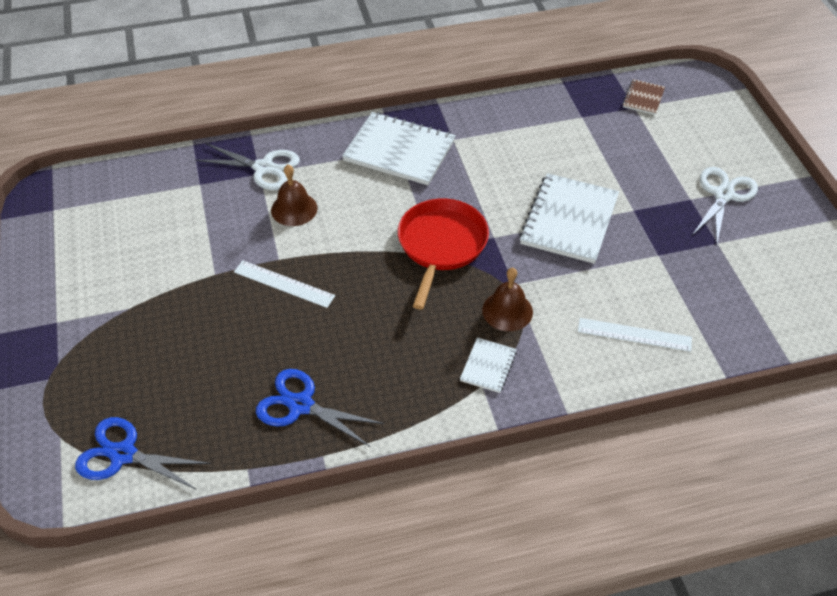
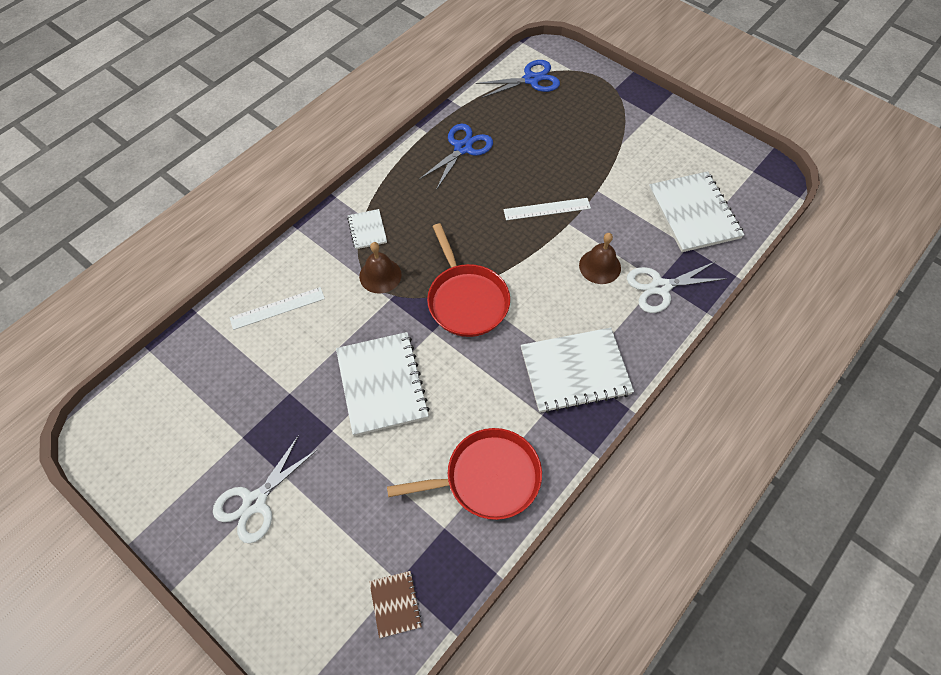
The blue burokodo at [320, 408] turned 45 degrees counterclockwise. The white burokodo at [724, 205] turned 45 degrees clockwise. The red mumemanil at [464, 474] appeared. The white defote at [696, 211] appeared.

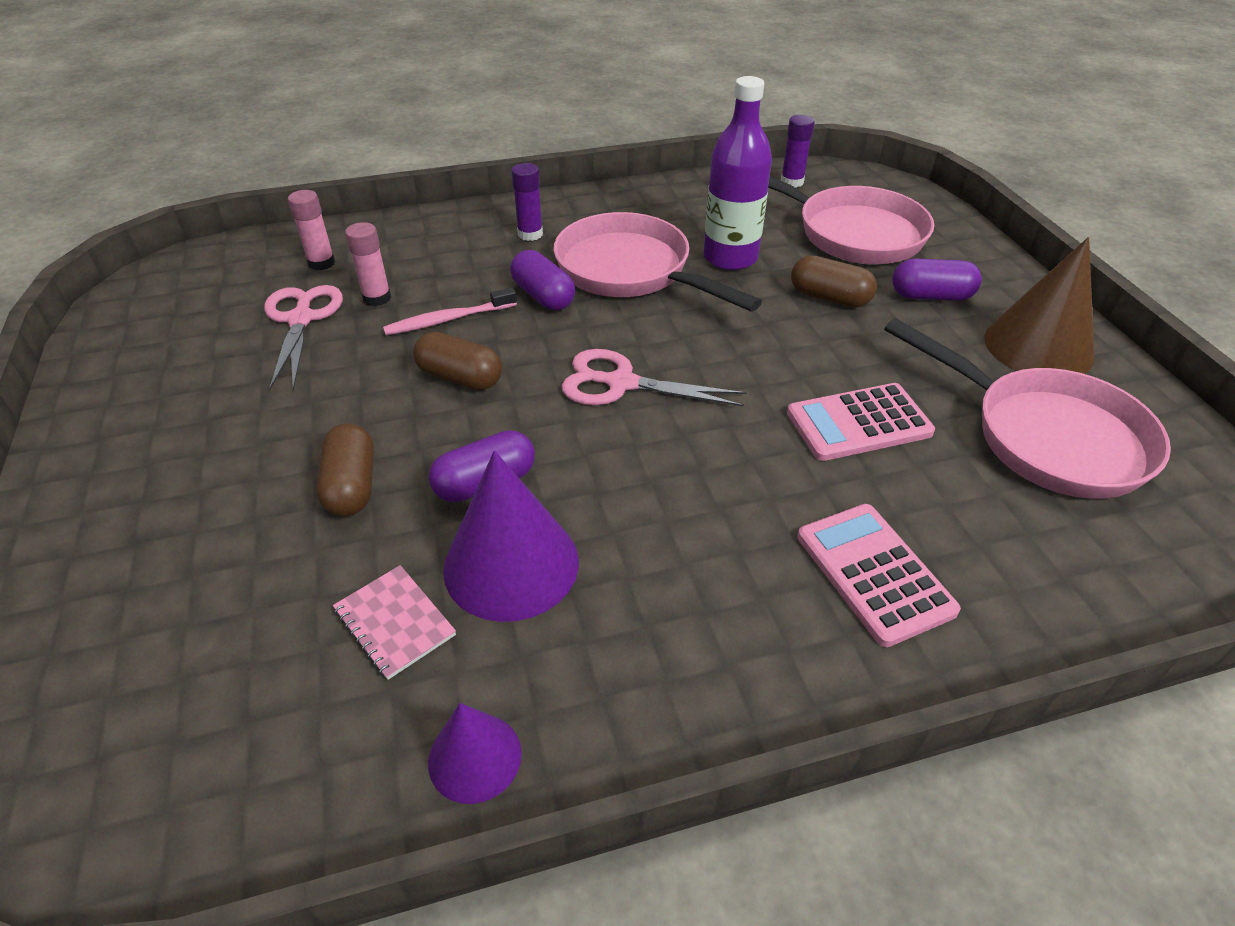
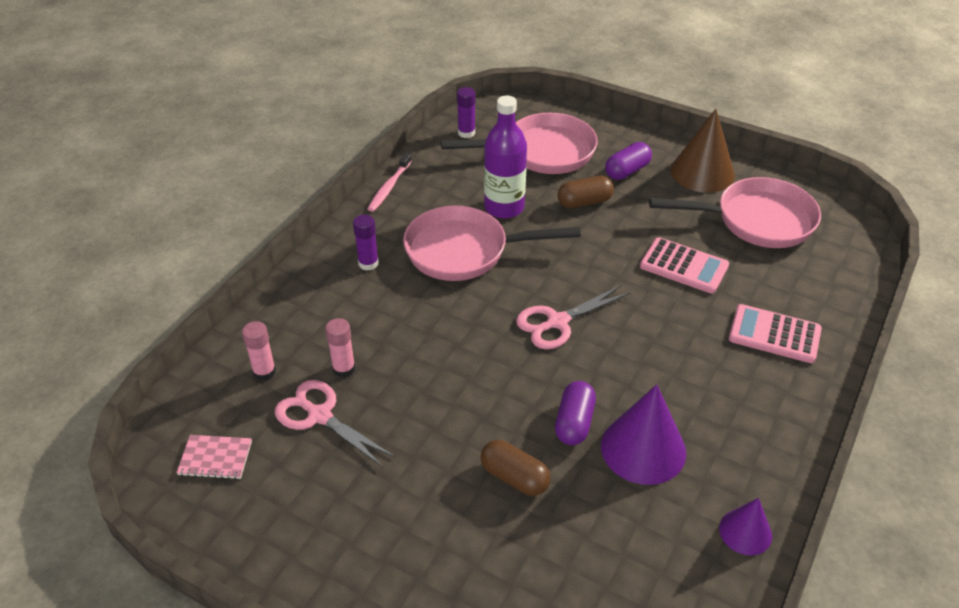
The pink defote moved from [394, 622] to [214, 457]. The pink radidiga moved from [450, 311] to [390, 182]. The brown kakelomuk at [457, 361] disappeared. The purple kakelomuk at [542, 280] disappeared. The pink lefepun at [861, 422] turned 90 degrees counterclockwise.

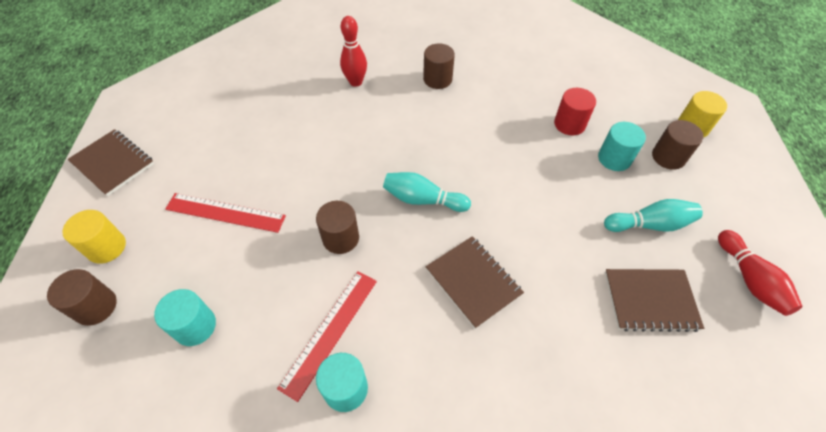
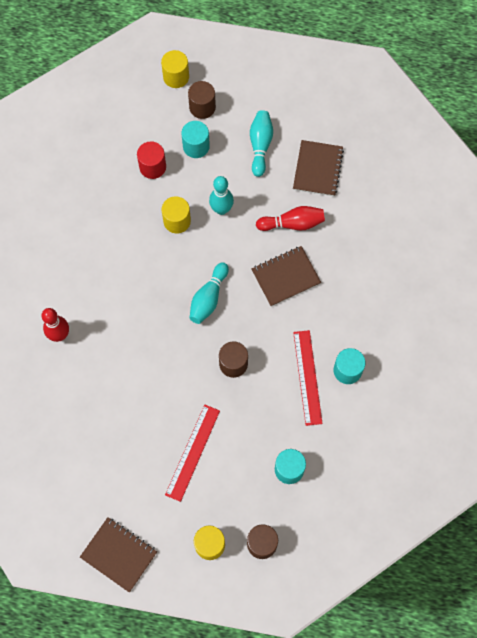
The brown defote at [111, 162] turned 75 degrees clockwise. The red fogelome at [327, 336] turned 45 degrees clockwise. The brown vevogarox at [439, 66] disappeared. The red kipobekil moved from [760, 273] to [290, 218]. The yellow vevogarox at [176, 215] appeared. The turquoise kipobekil at [221, 195] appeared.

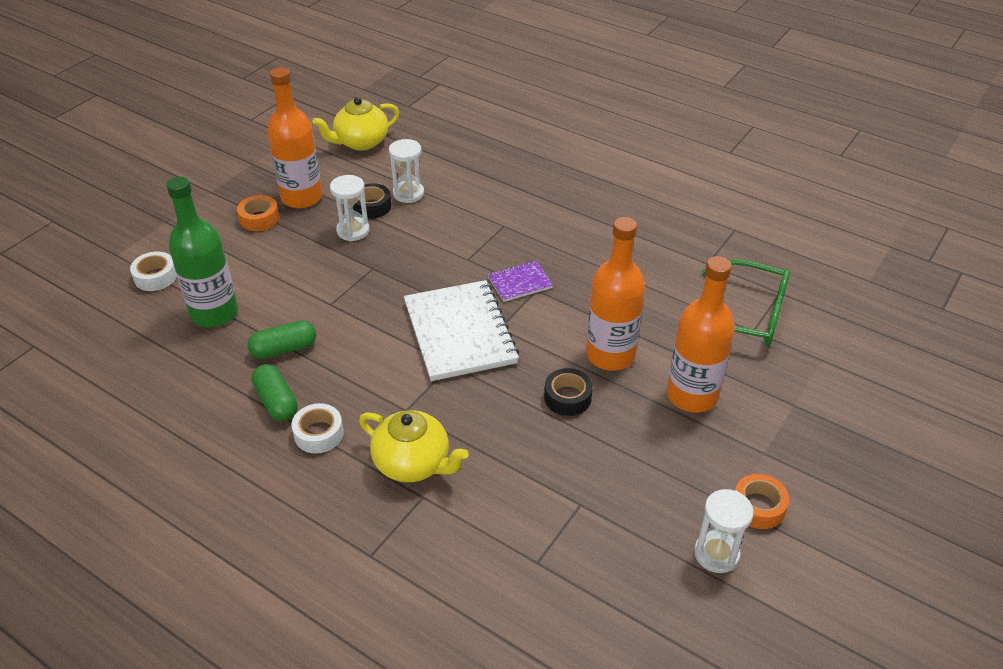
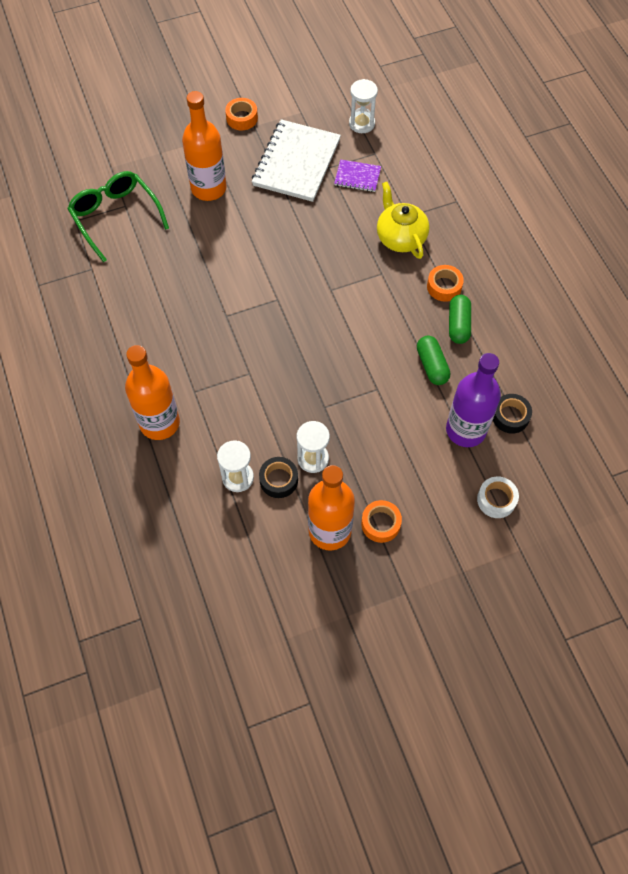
The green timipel at [202, 252] became the purple timipel at [473, 400]. The green kakelomuk at [281, 339] turned 60 degrees clockwise. The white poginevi at [317, 428] became the orange poginevi at [445, 283]. The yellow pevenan at [355, 124] disappeared. The white defote moved from [461, 330] to [296, 160]. The purple defote moved from [520, 281] to [357, 175]. The black poginevi moved from [568, 392] to [512, 414]. The orange timipel moved from [615, 294] to [152, 392]. The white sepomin moved from [724, 531] to [363, 106].

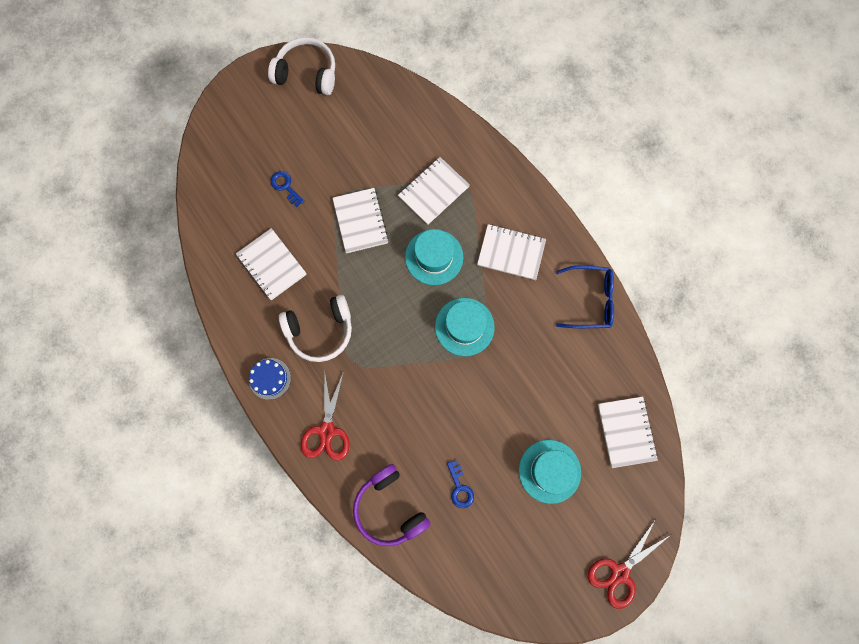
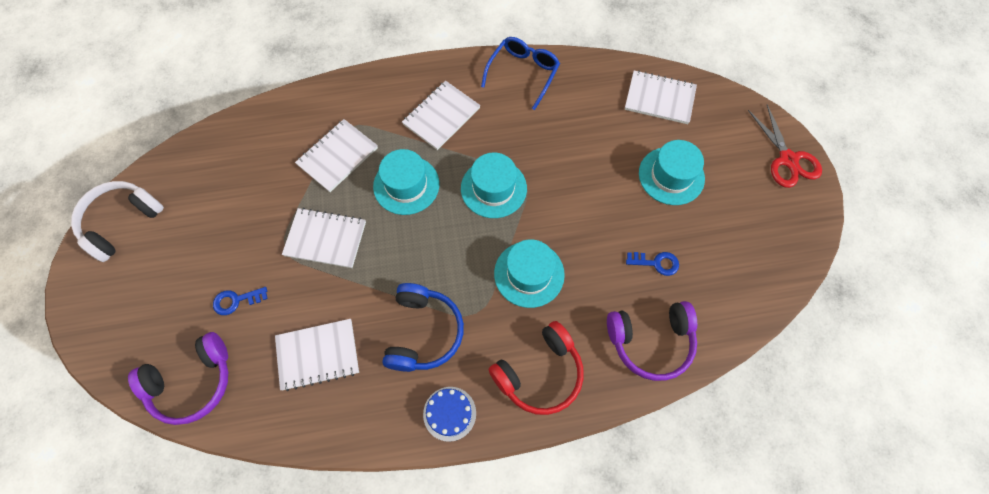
The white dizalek at [315, 328] became the blue dizalek at [423, 327]. The red burokodo at [325, 415] was replaced by the red dizalek at [536, 368]. The white defote at [434, 191] turned 60 degrees clockwise. The purple dizalek at [178, 378] appeared. The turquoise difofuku at [529, 273] appeared.

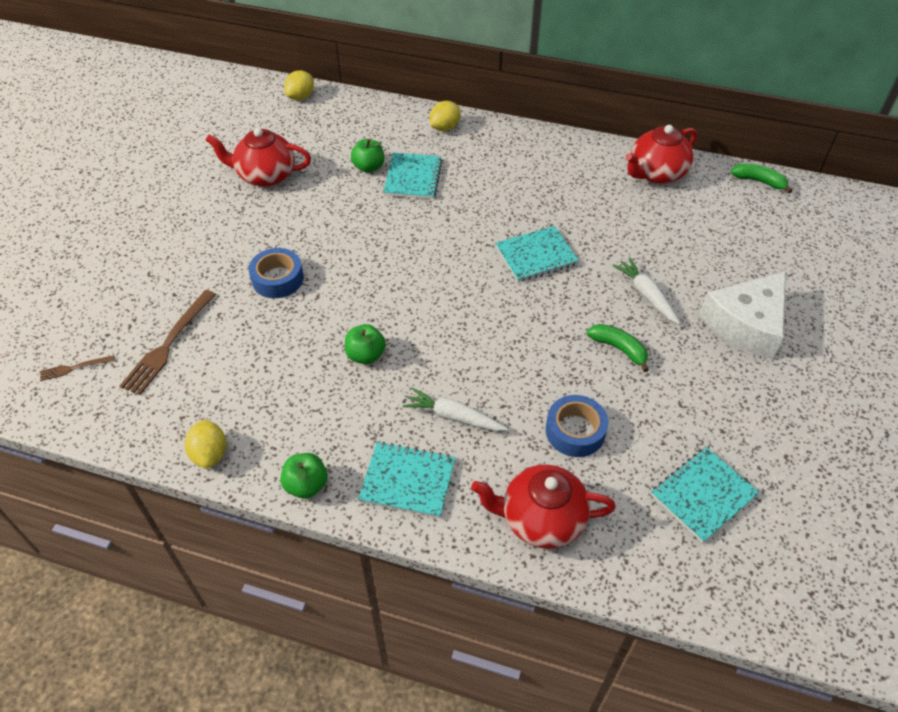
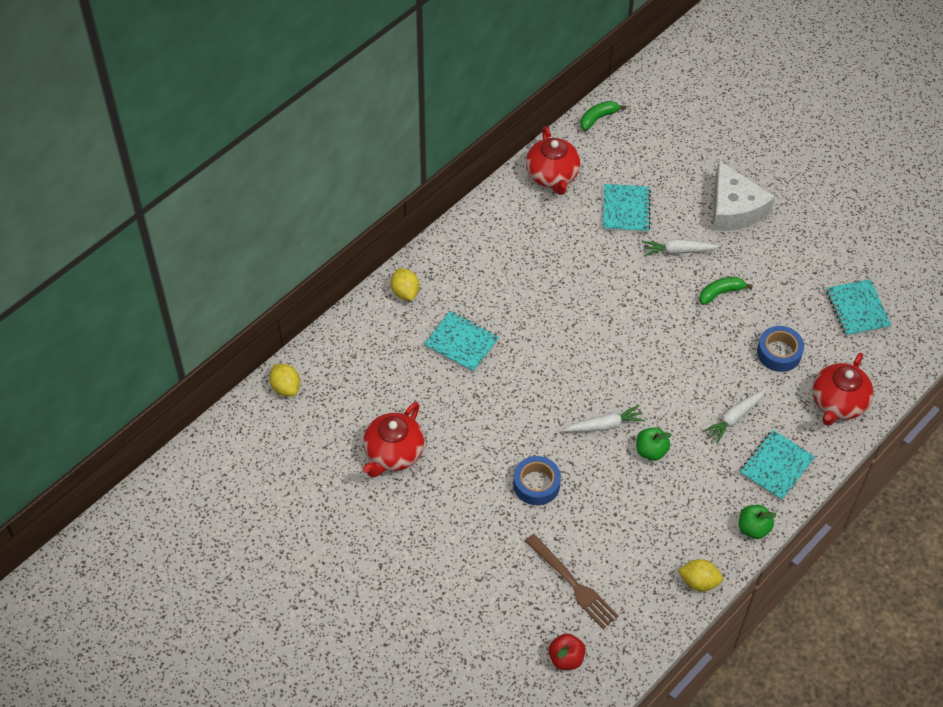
The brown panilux at [77, 368] was replaced by the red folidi at [567, 651]. The green folidi at [367, 156] disappeared. The turquoise defote moved from [537, 254] to [627, 208]. The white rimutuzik at [603, 418] appeared.

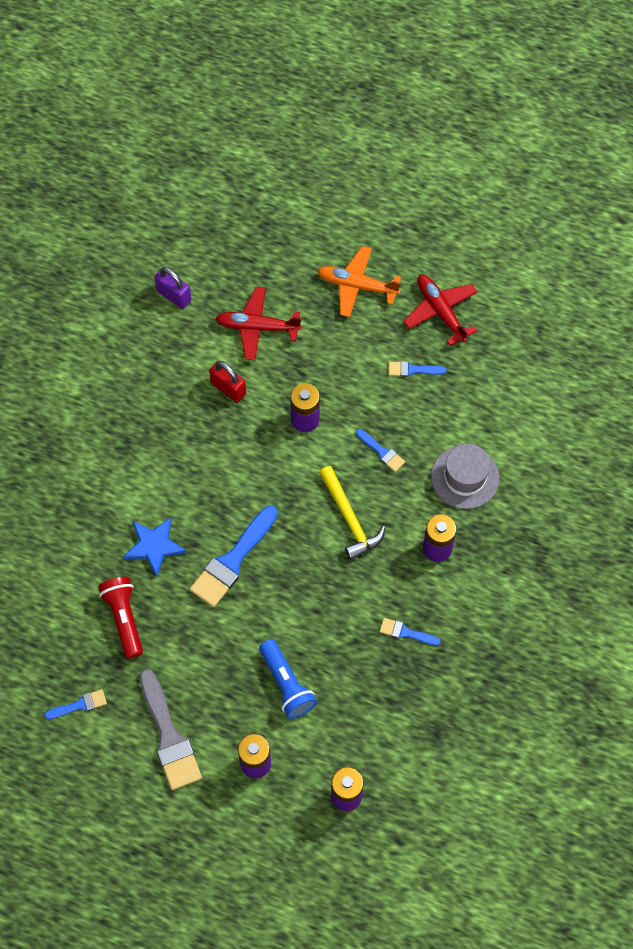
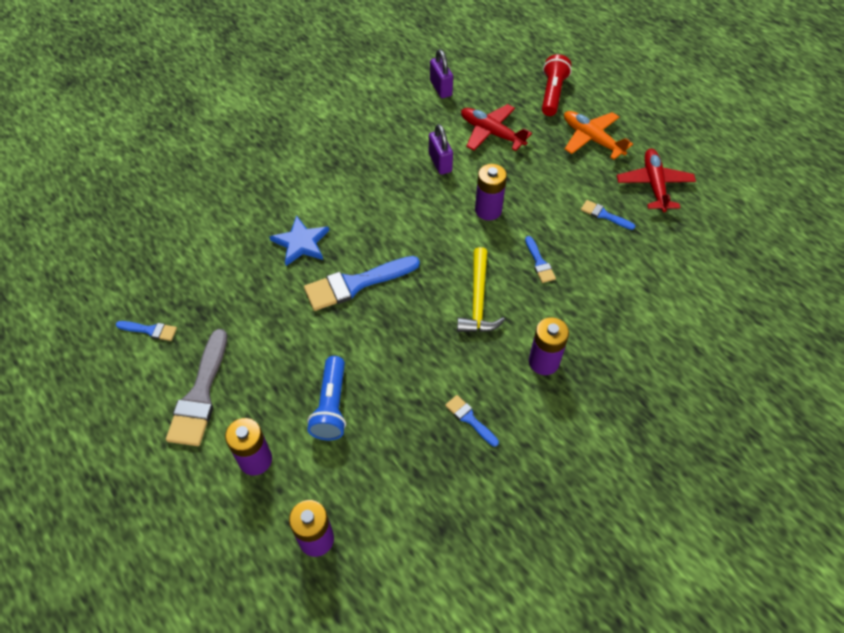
The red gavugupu moved from [120, 618] to [557, 85]. The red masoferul at [227, 382] became the purple masoferul at [441, 149]. The grey difofuku at [465, 476] disappeared.

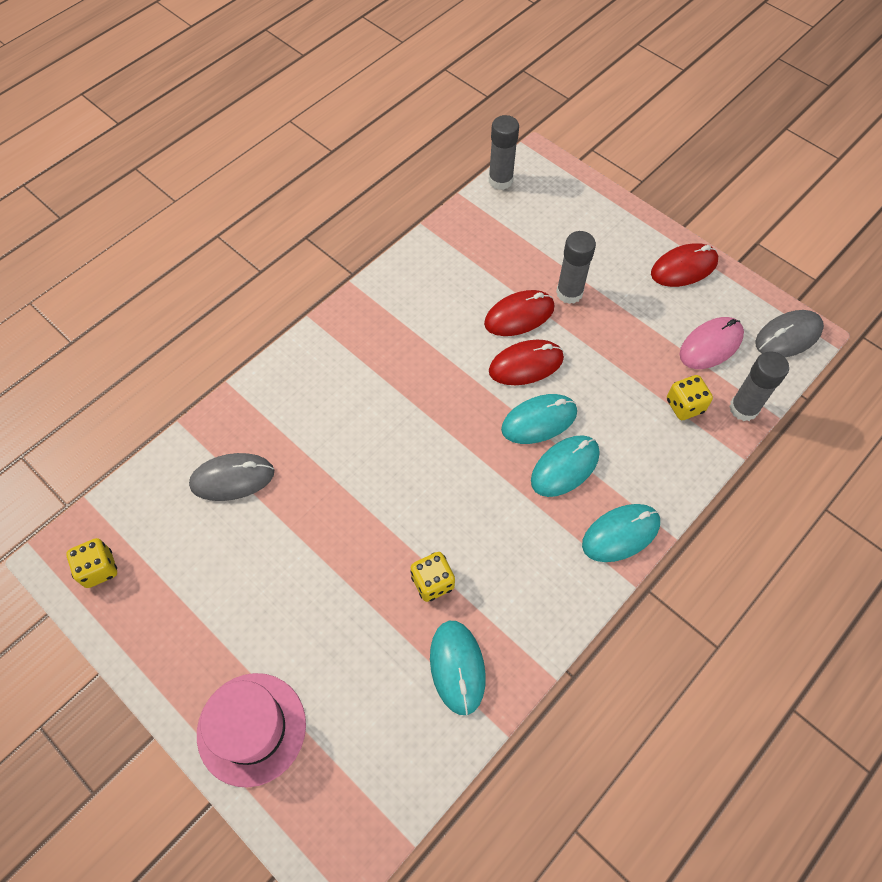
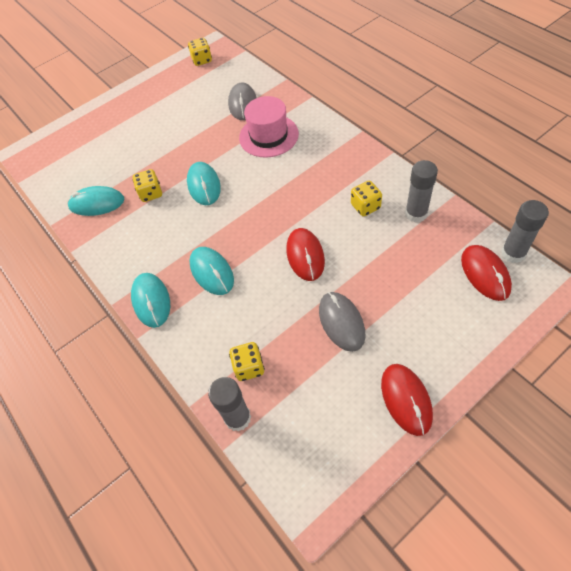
The pink difofuku moved from [251, 730] to [269, 127]. The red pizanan moved from [519, 313] to [486, 273]. The turquoise pizanan moved from [539, 419] to [204, 183]. The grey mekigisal moved from [576, 267] to [421, 191]. The pink pizanan at [712, 343] disappeared. The grey pizanan moved from [789, 334] to [342, 322]. The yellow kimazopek at [366, 198] appeared.

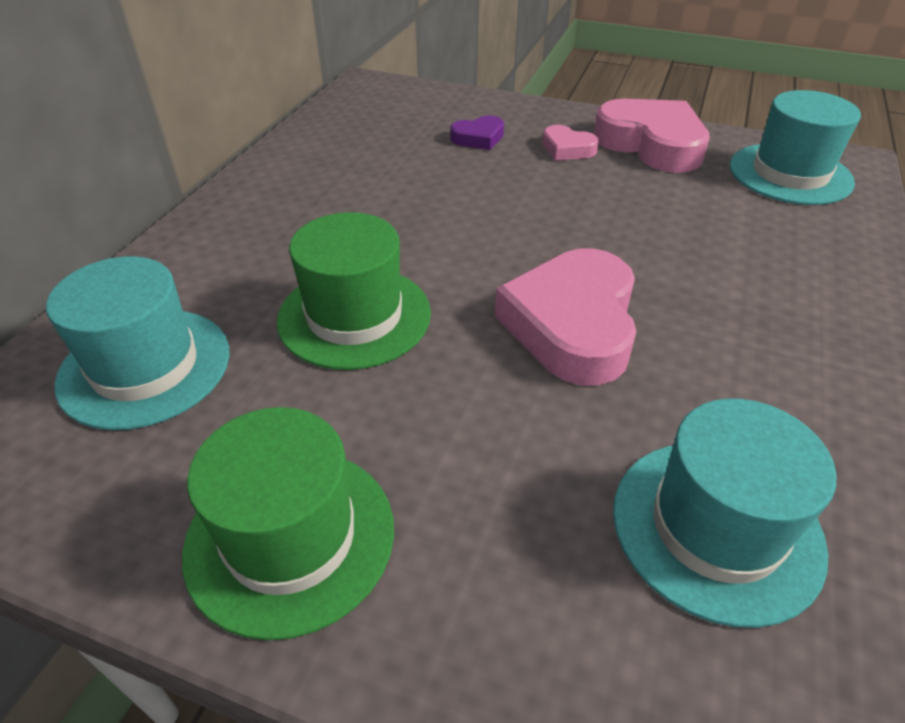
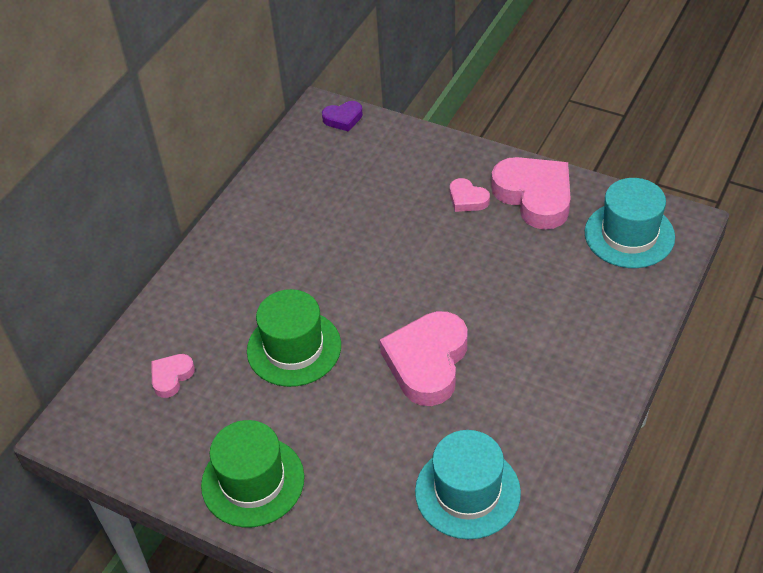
The turquoise difofuku at [137, 343] was replaced by the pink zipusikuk at [173, 376]. The purple zipusikuk moved from [477, 132] to [342, 116].

